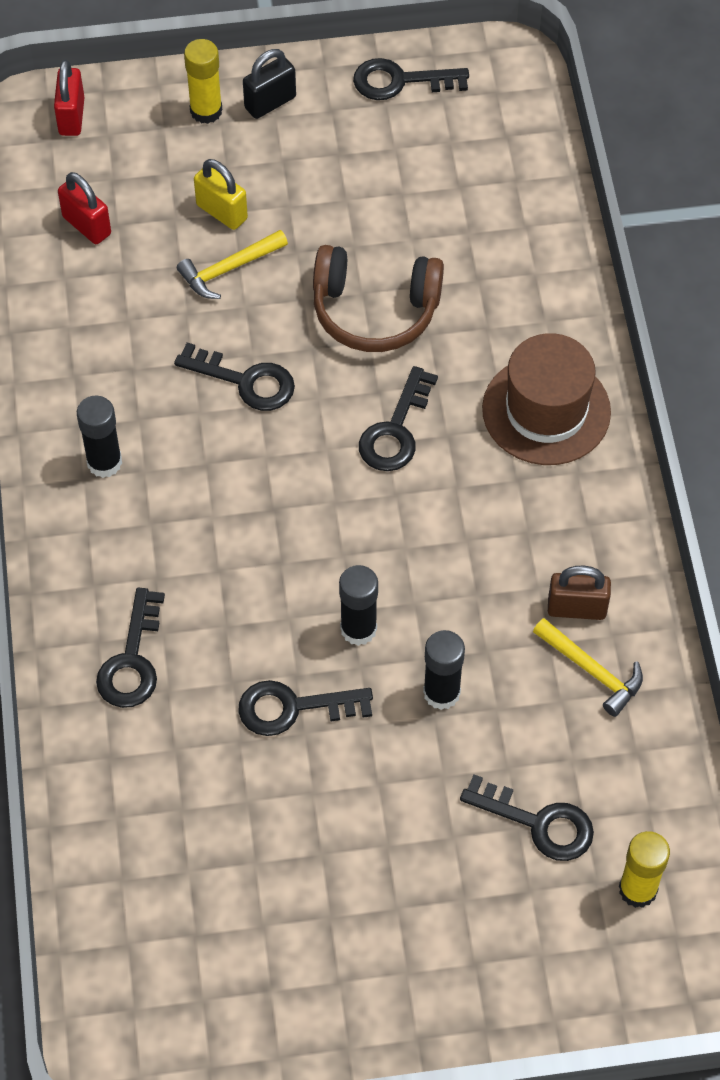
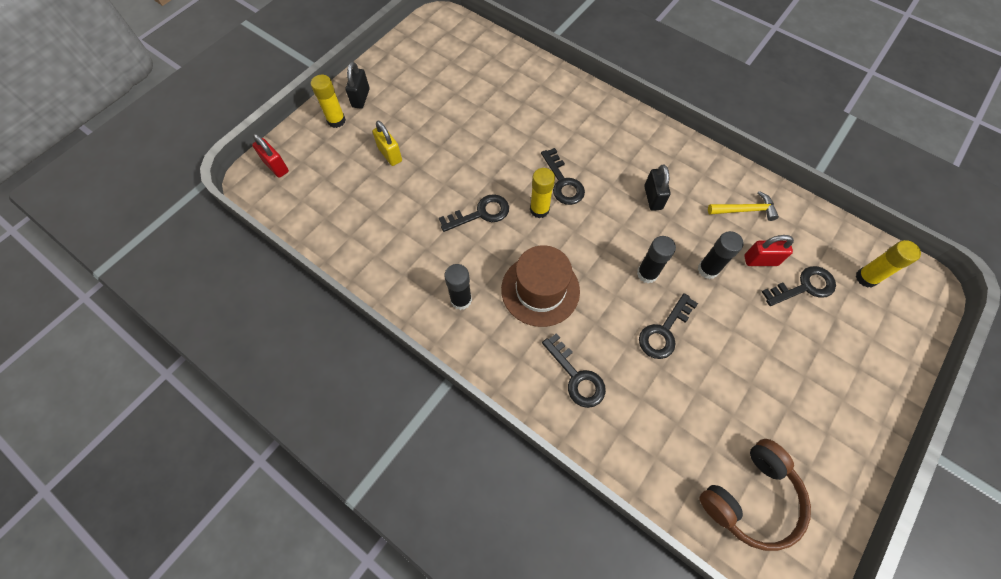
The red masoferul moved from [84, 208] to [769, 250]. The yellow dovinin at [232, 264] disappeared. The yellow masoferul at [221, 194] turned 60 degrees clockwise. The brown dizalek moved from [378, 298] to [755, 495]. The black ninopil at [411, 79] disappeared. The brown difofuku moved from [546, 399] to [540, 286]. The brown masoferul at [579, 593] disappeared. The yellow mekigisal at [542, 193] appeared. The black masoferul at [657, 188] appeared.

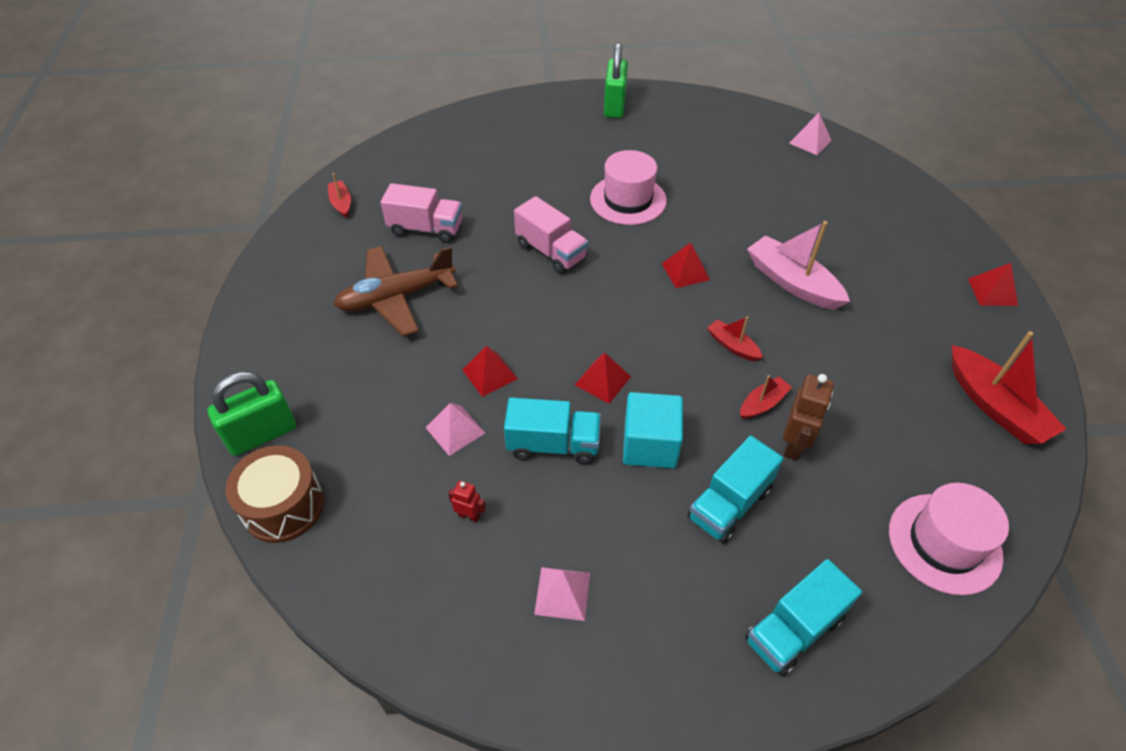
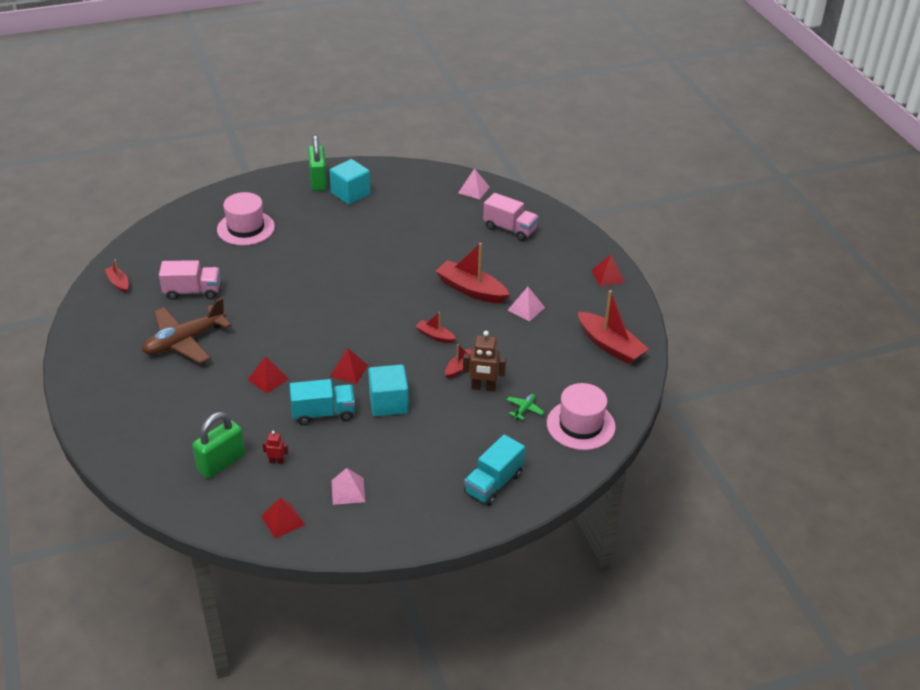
The green masoferul moved from [251, 414] to [218, 445]. The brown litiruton at [274, 494] disappeared. The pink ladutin moved from [455, 429] to [526, 304]. The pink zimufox moved from [551, 235] to [511, 217]. The pink difofuku moved from [628, 187] to [246, 219]. The red ladutin moved from [686, 265] to [283, 518]. The turquoise zimufox at [735, 489] disappeared. The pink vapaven at [798, 265] became the red vapaven at [473, 273]. The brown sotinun at [808, 417] turned 90 degrees clockwise. The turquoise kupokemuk at [350, 182] appeared. The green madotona at [525, 407] appeared.

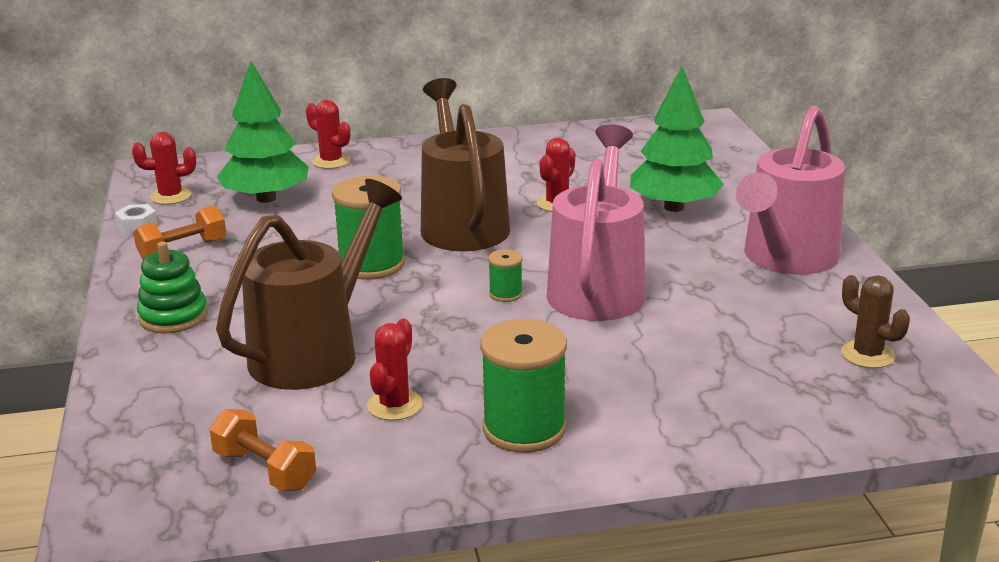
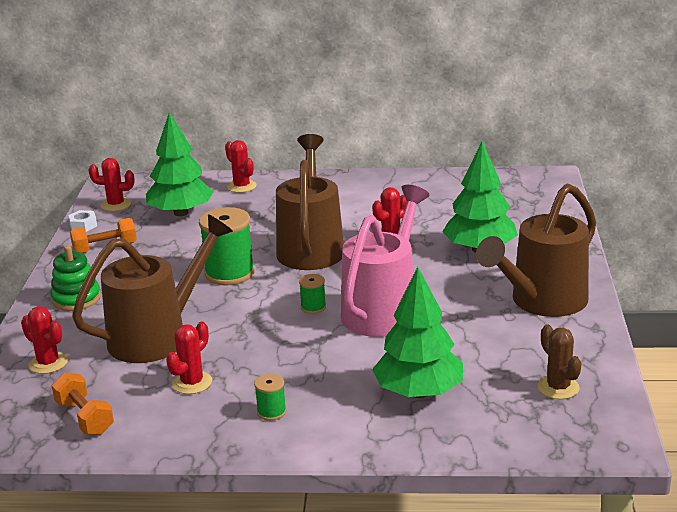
The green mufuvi at [523, 386] changed to 0.48 times the size. The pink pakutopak at [790, 190] became the brown pakutopak at [536, 250]. The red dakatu at [44, 340] appeared. The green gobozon at [417, 332] appeared.

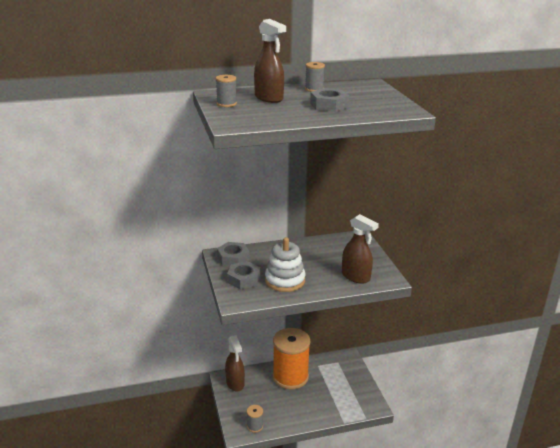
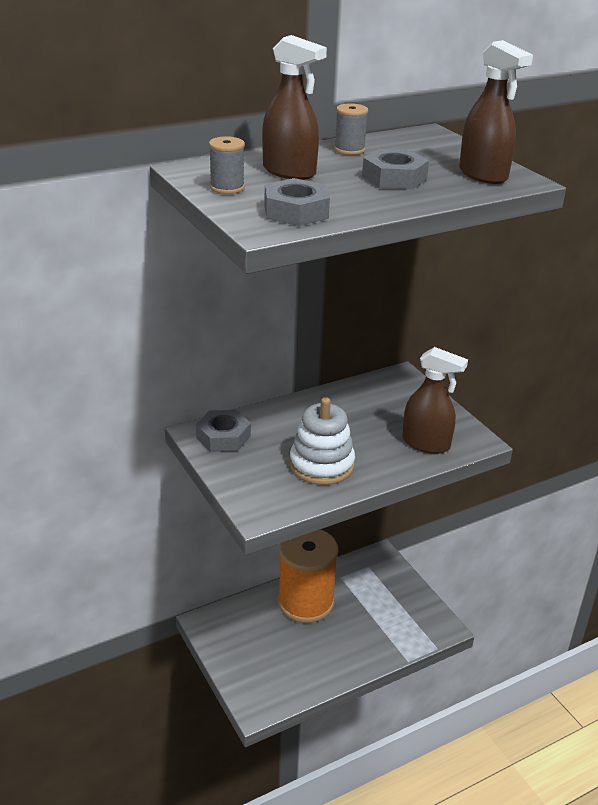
The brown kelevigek moved from [235, 363] to [496, 112]. The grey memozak moved from [244, 275] to [297, 202]. The grey mufuvi at [255, 419] disappeared.

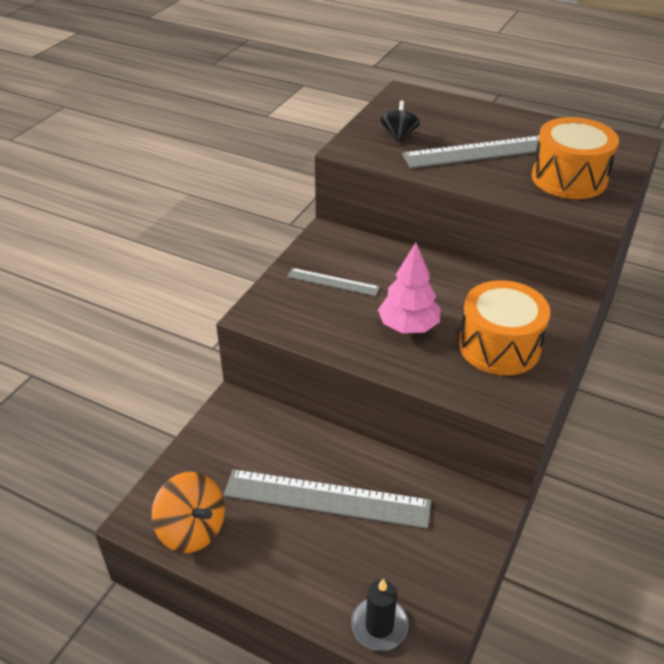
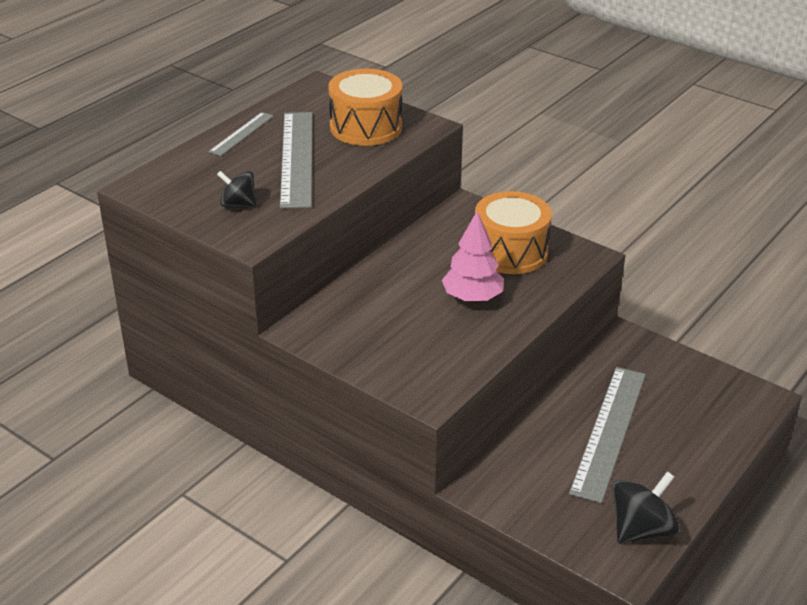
The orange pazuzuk at [188, 512] became the black pazuzuk at [646, 507]. The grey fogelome moved from [333, 282] to [241, 134]. The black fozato at [379, 615] disappeared.

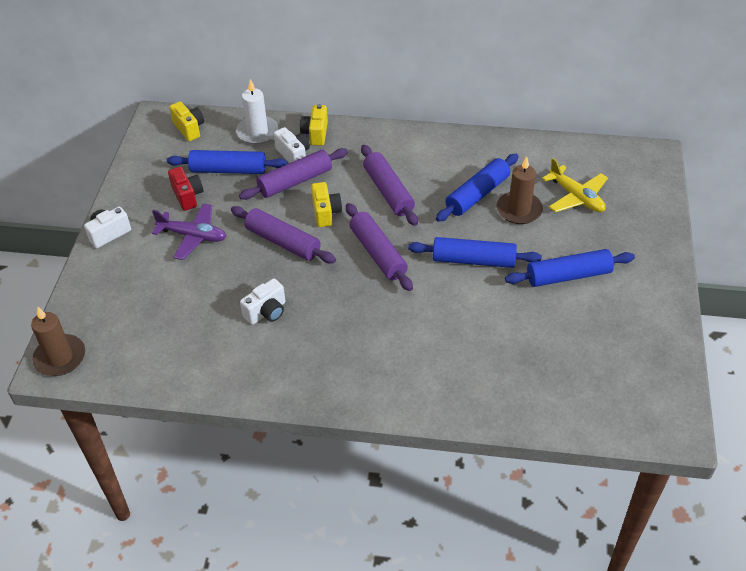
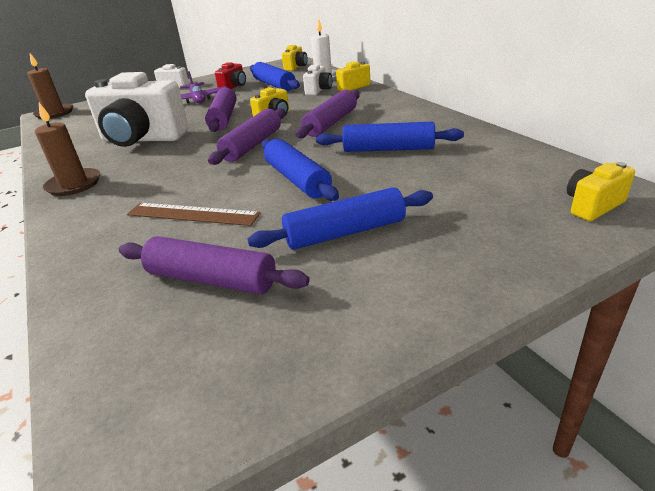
The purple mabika moved from [293, 174] to [214, 265]. The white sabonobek at [262, 301] changed to 2.14 times the size. The brown fozato moved from [519, 190] to [67, 149]. The blue mabika at [570, 268] turned 60 degrees counterclockwise. The yellow madotona at [575, 185] disappeared. The brown fogelome at [194, 214] appeared. The yellow sabonobek at [601, 191] appeared.

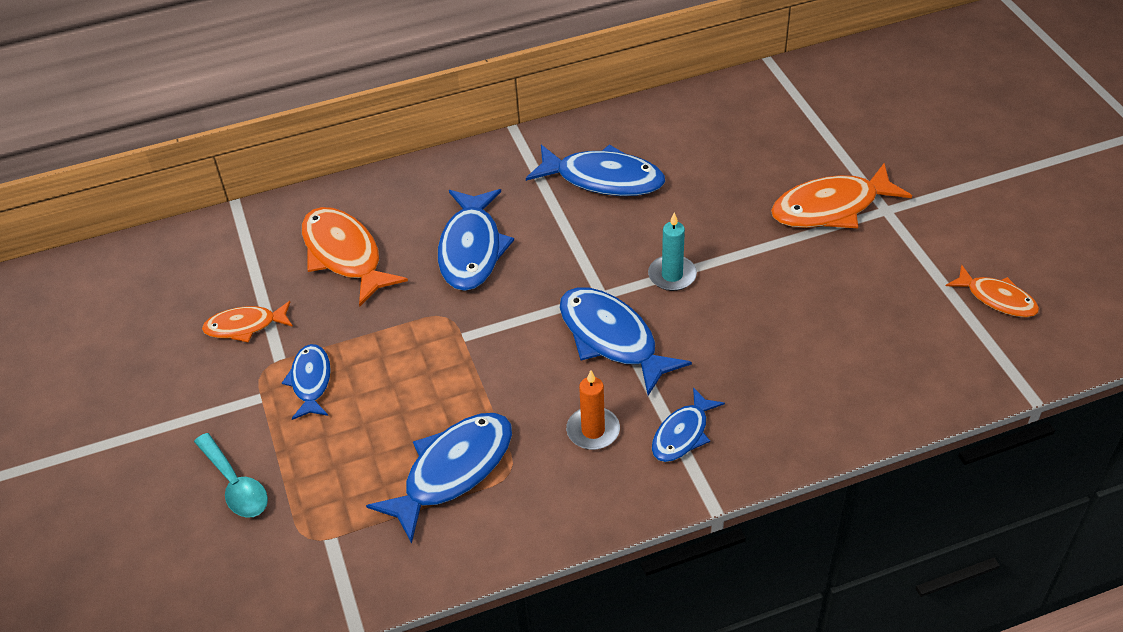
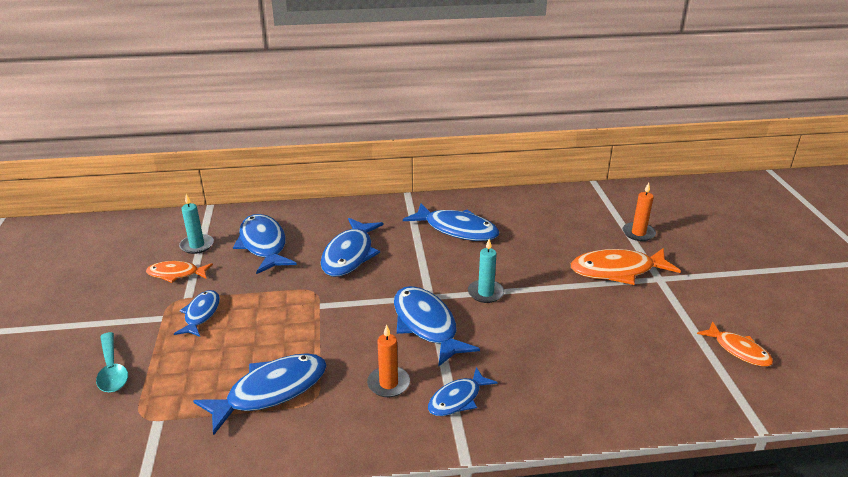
The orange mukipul at [355, 256] became the blue mukipul at [265, 244]. The turquoise fozato at [196, 224] appeared. The orange fozato at [639, 212] appeared.

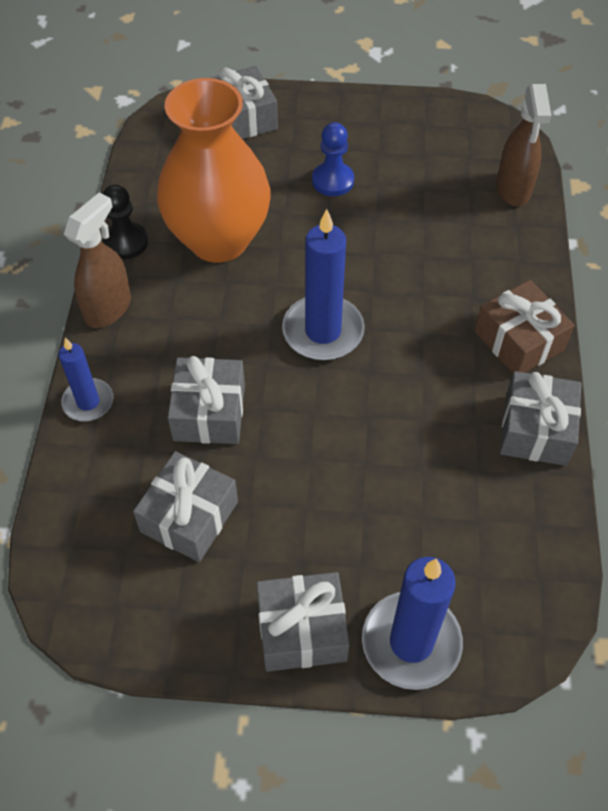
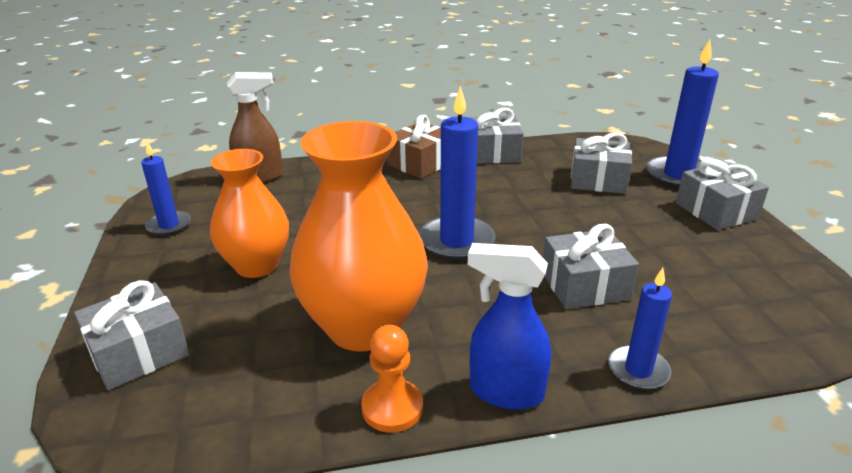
The brown kelevigek at [97, 260] became the blue kelevigek at [509, 326]. The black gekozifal at [125, 222] became the orange gekozifal at [392, 378]. The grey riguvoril moved from [185, 506] to [601, 163]. The blue gekozifal at [333, 159] was replaced by the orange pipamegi at [249, 213]. The blue fozato at [166, 189] appeared.

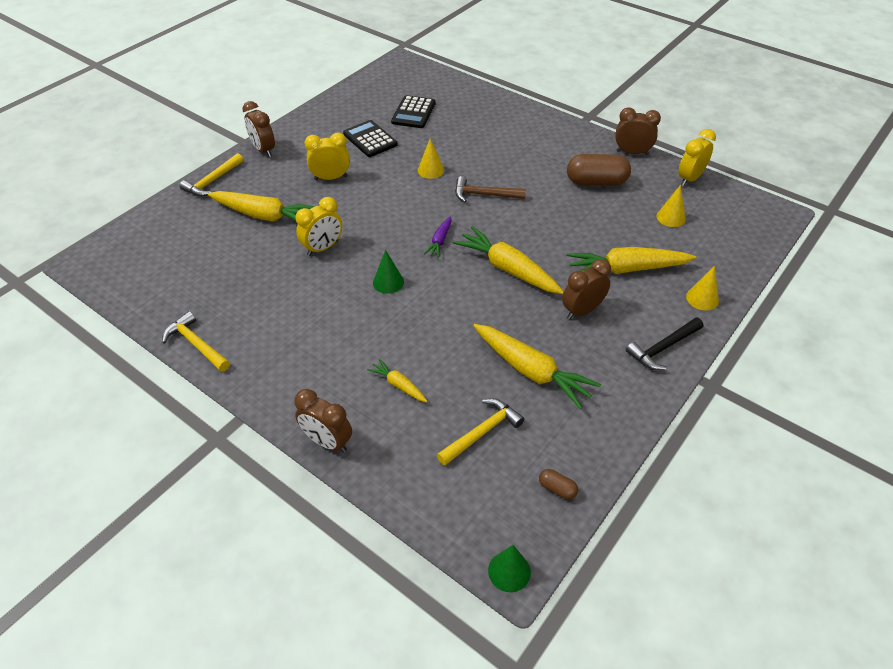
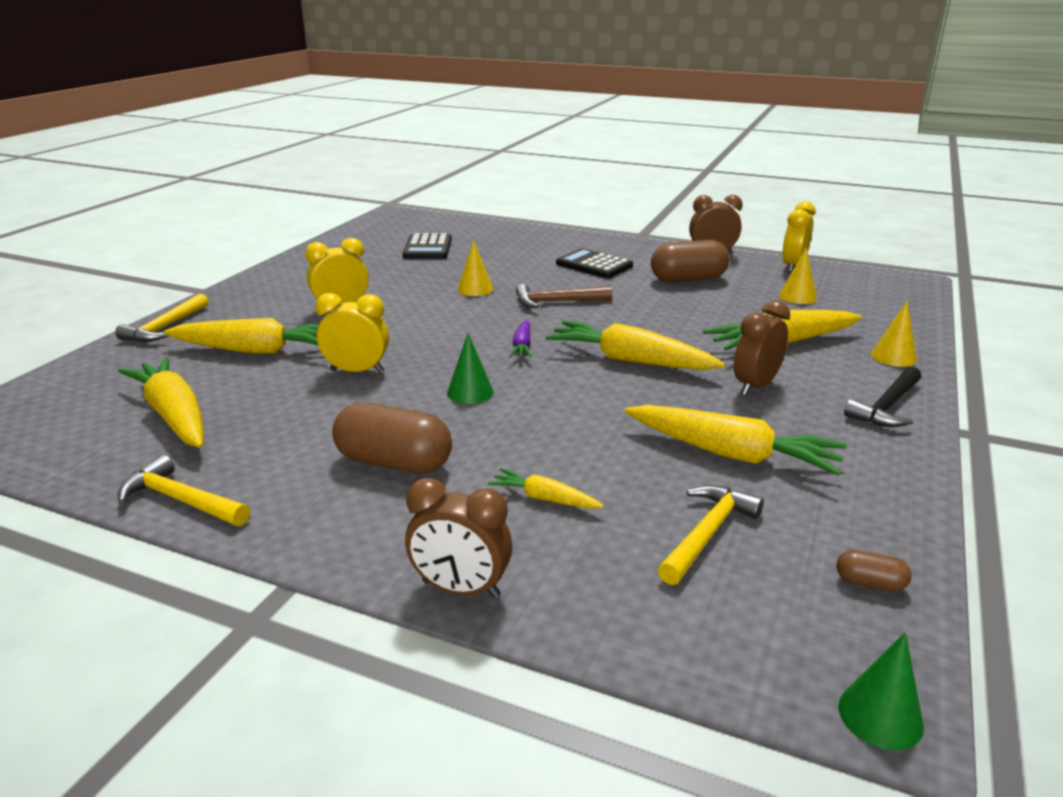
The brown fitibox at [258, 129] disappeared. The yellow fitibox at [318, 226] turned 120 degrees counterclockwise. The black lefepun moved from [370, 138] to [594, 263]. The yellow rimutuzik at [161, 402] appeared. The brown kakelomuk at [392, 438] appeared.

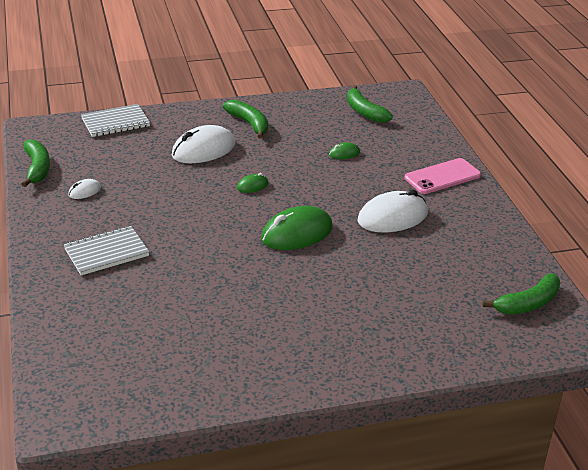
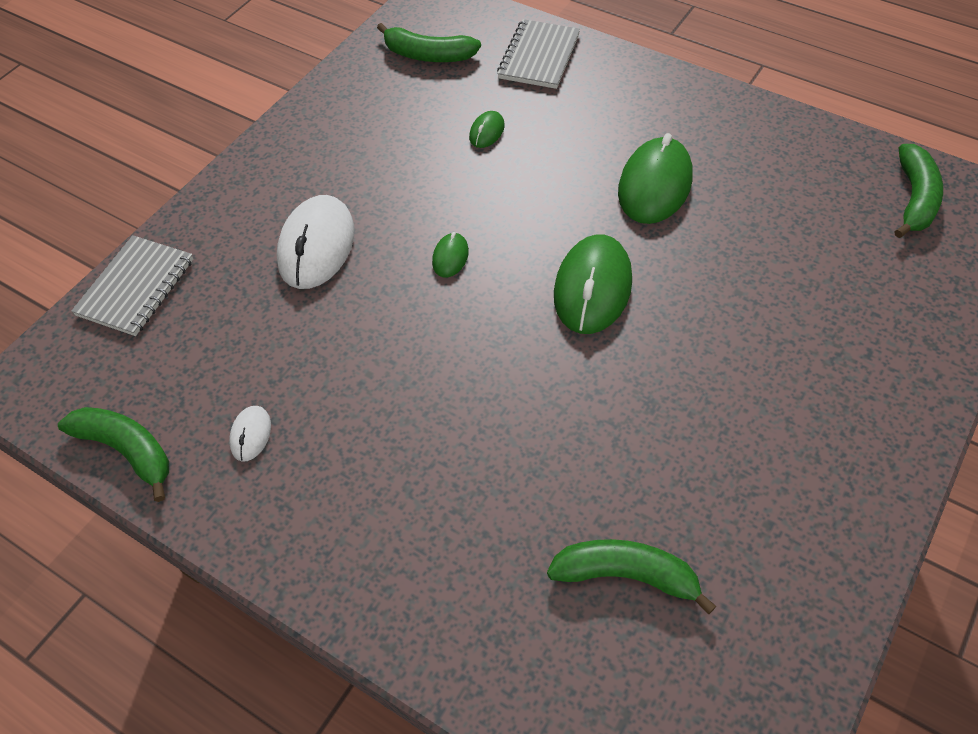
The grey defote moved from [107, 250] to [538, 54]. The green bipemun moved from [245, 119] to [631, 576]. The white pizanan at [392, 210] became the green pizanan at [655, 178]. The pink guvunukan at [442, 176] disappeared.

